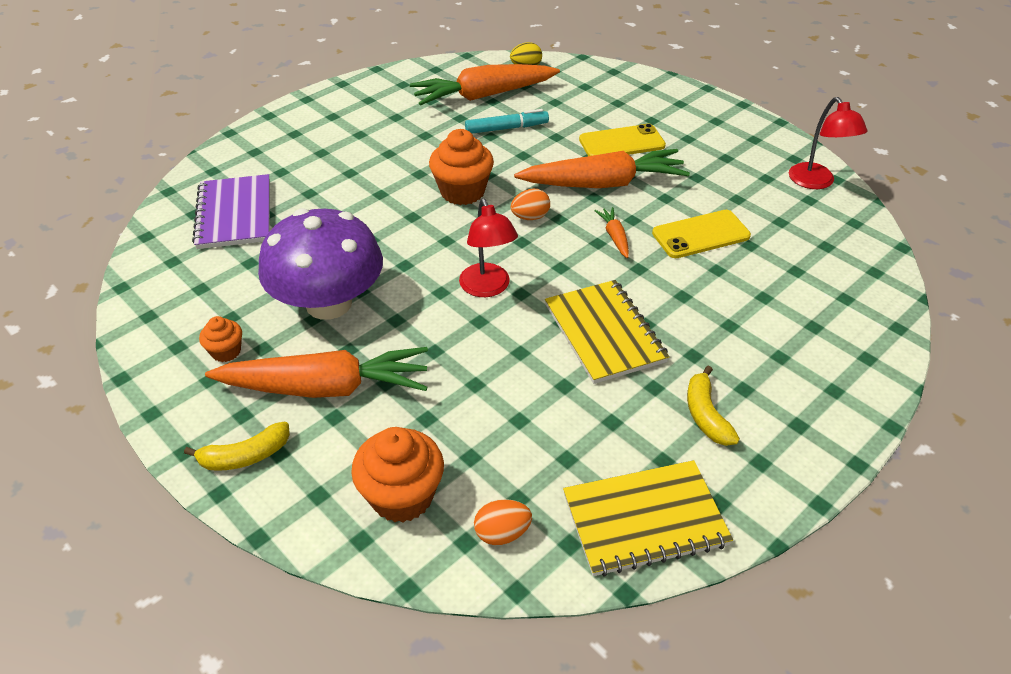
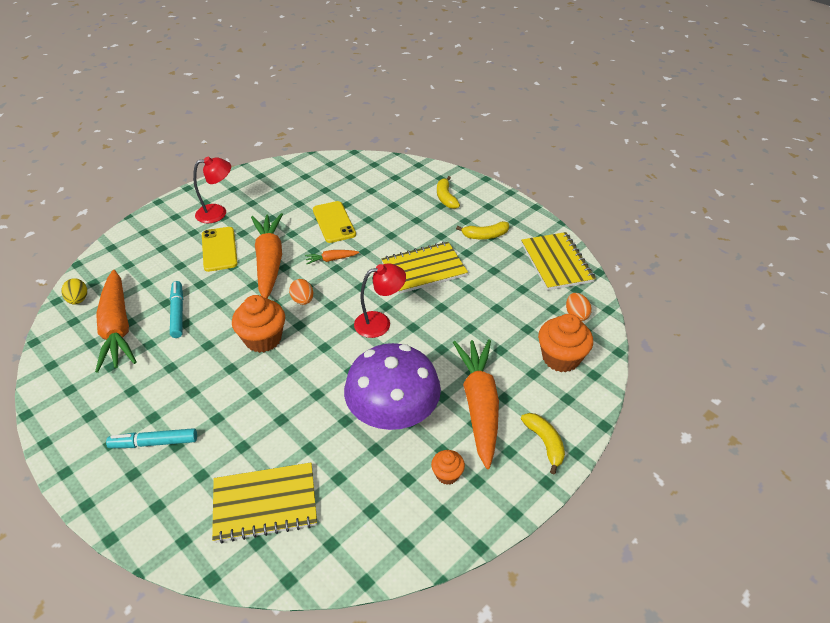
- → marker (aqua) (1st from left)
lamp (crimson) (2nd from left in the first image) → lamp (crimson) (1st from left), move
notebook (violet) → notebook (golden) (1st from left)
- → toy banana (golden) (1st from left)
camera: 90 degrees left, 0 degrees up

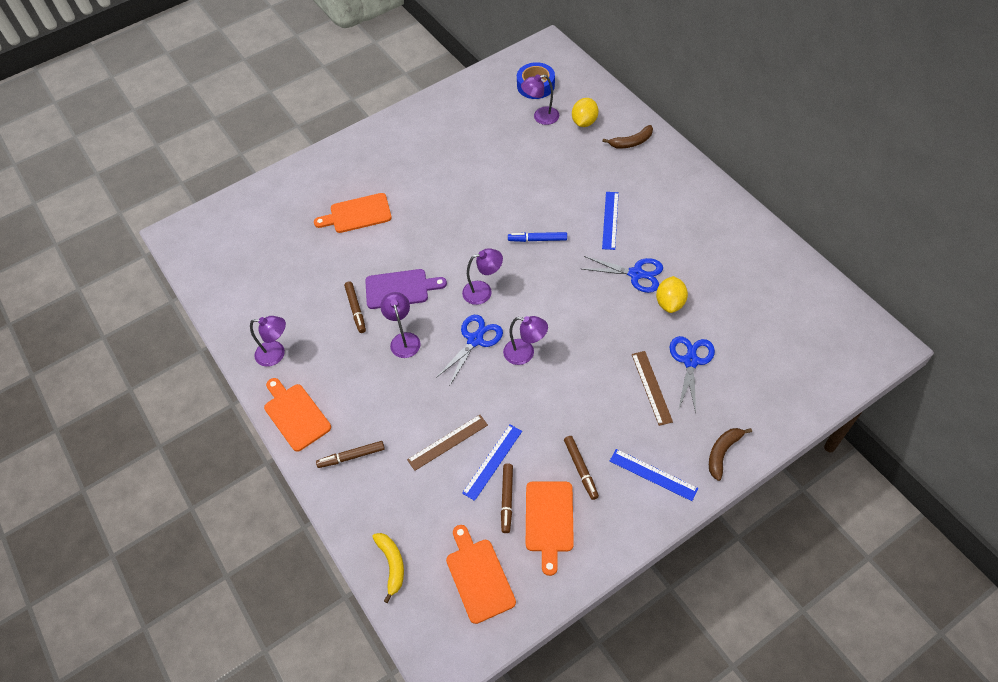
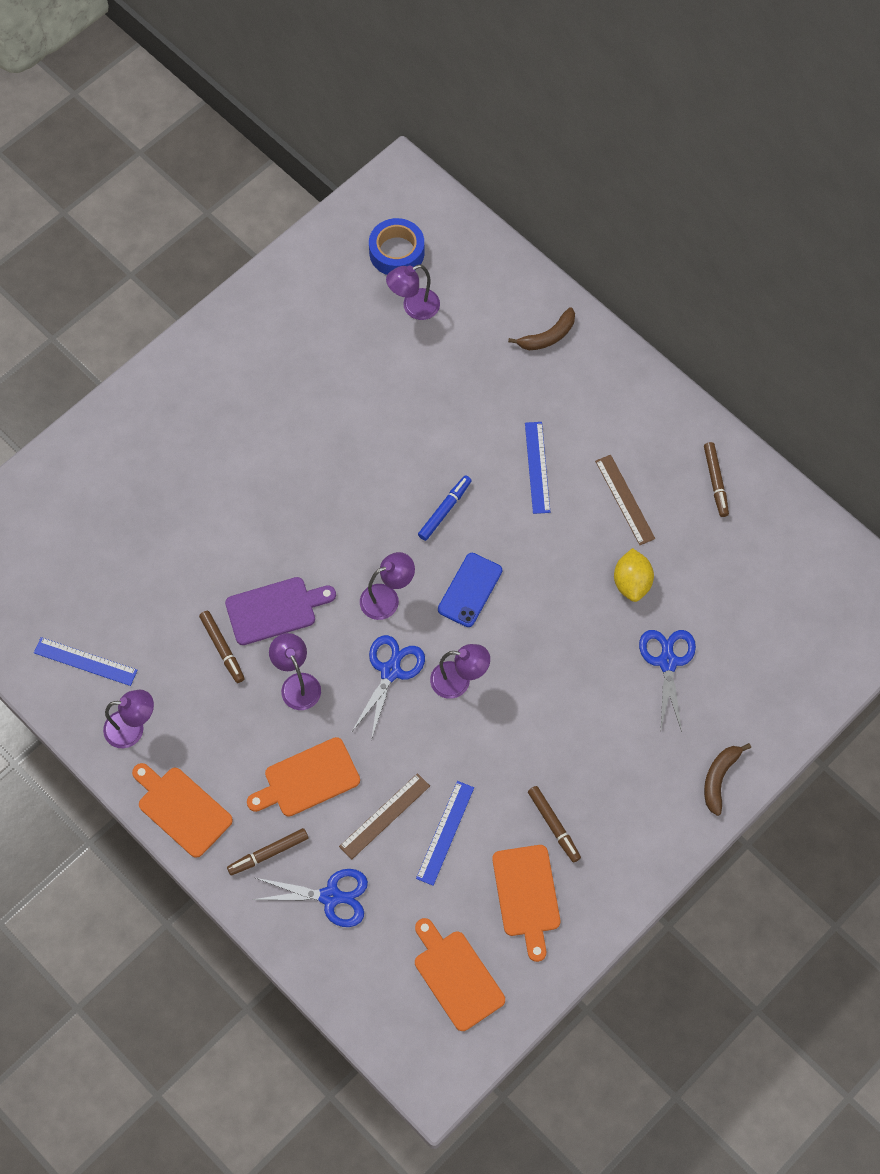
measuring stick (blue) (3rd from left in the first image) → measuring stick (blue) (1st from left), move
bread board (orange) (2nd from left), move
scissors (blue) (2nd from left in the first image) → scissors (blue) (1st from left), move
marker (blue), 135 degrees clockwise
- → mobile phone (blue)
measuring stick (brown) (2nd from left), move
marker (brown) (3rd from left in the first image) → marker (brown) (4th from left), move
toy banana (golden) → -
lemon (golden) (1st from left) → -
camera: 15 degrees left, 10 degrees up

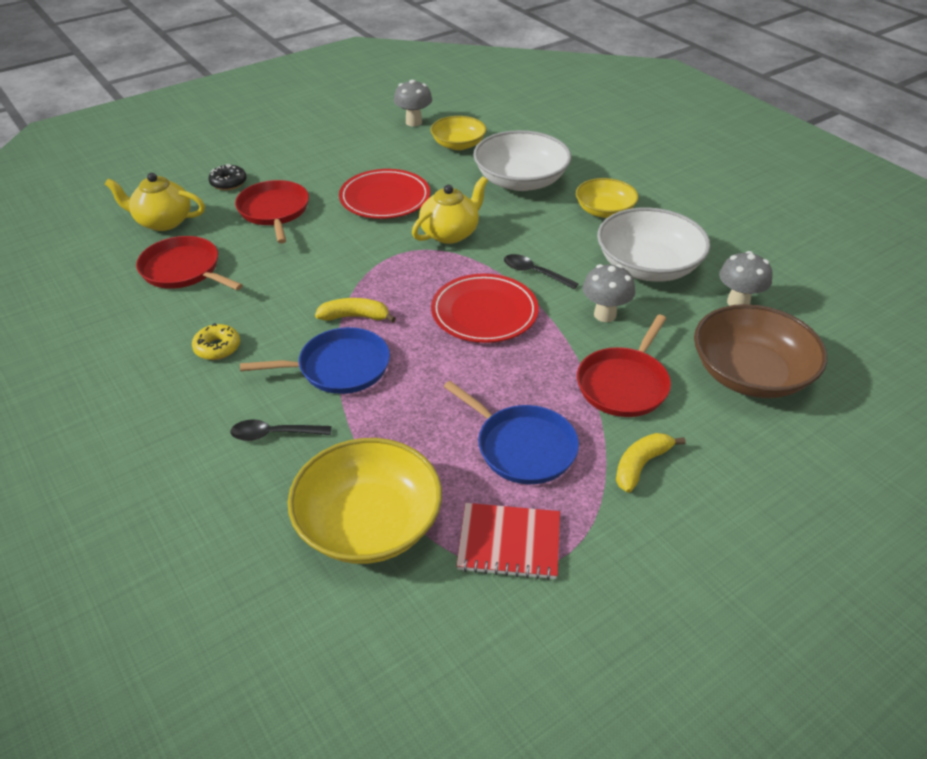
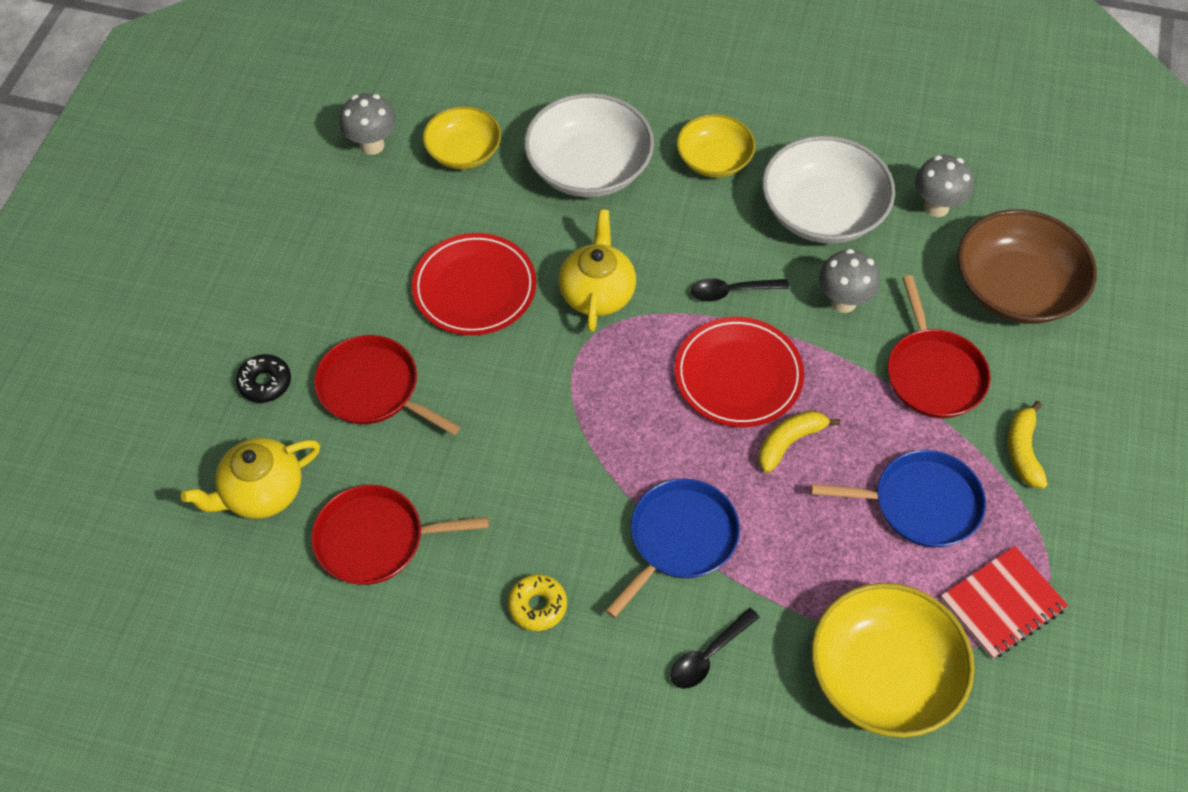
toy banana (golden) (1st from left), move
camera: 40 degrees left, 15 degrees up

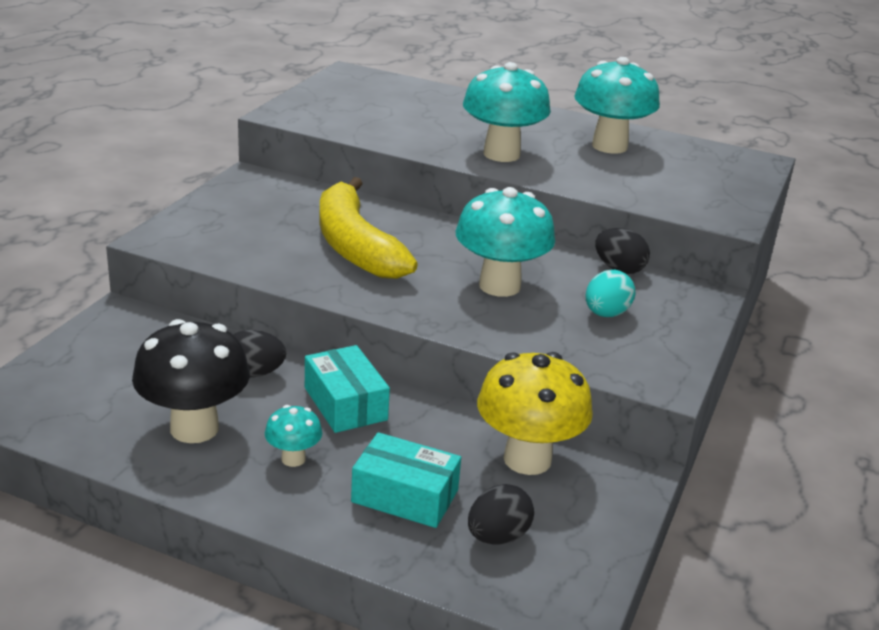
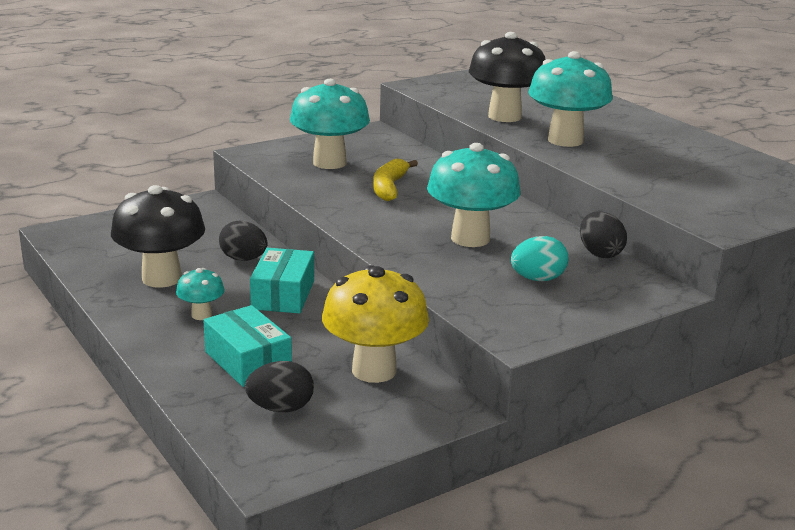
fungus (aqua) (4th from left in the first image) → fungus (aqua) (2nd from left), move
toy banana (golden), x0.55
- → fungus (black) (2nd from left)
camera: 35 degrees right, 5 degrees down

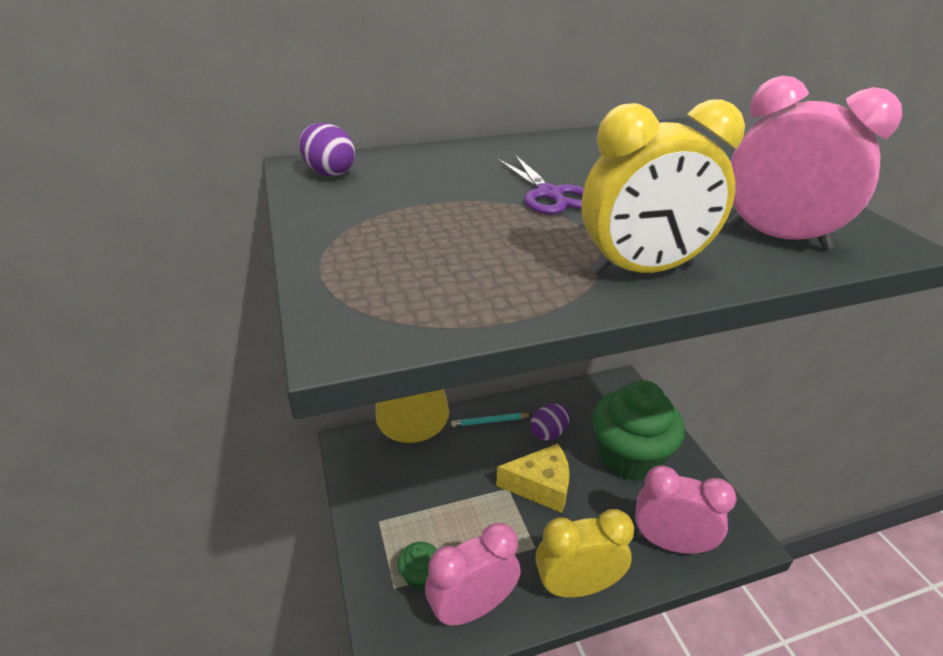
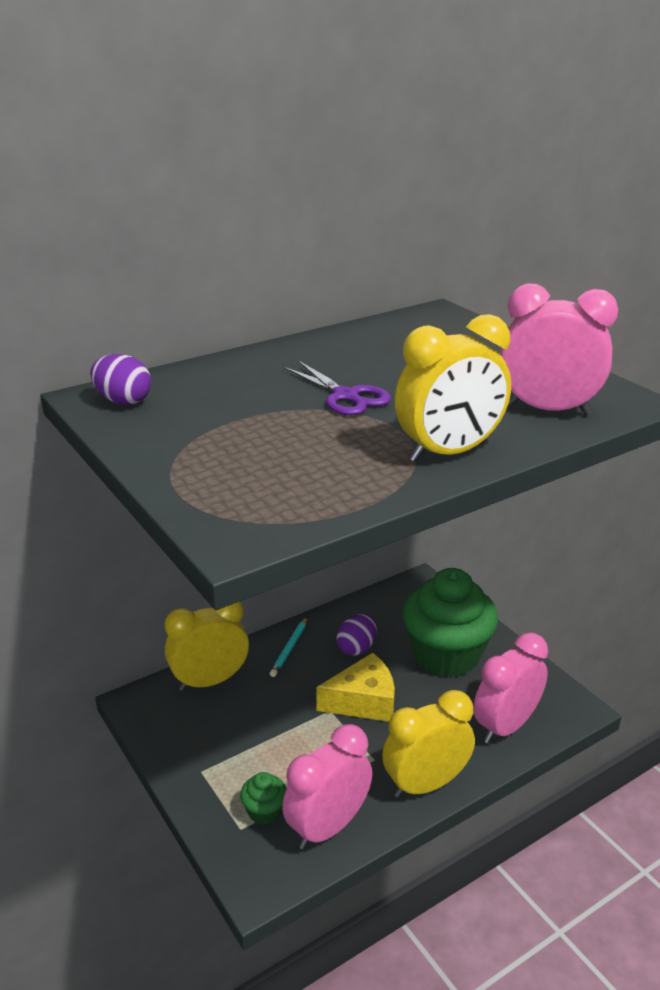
wooden pencil (aqua), 45 degrees counterclockwise
clock (pink) (2nd from left), 45 degrees counterclockwise
camera: 15 degrees left, 5 degrees down

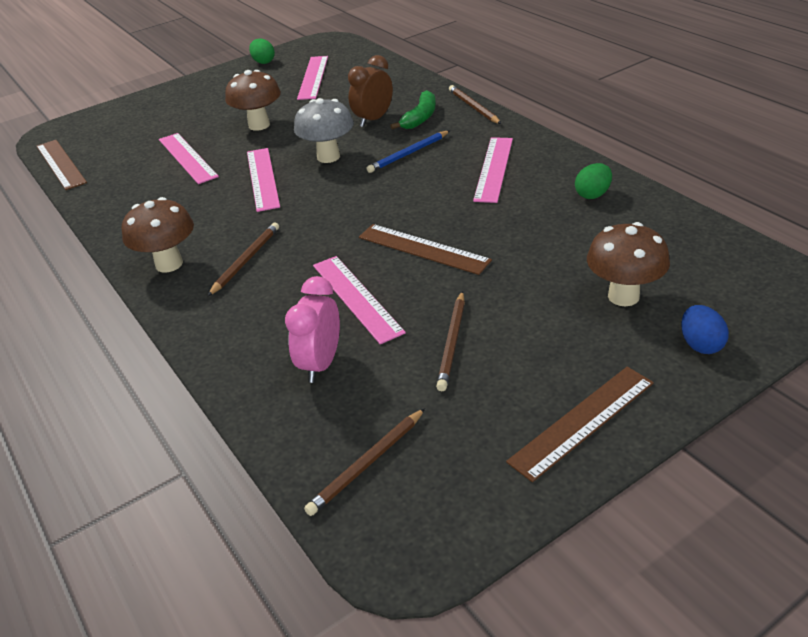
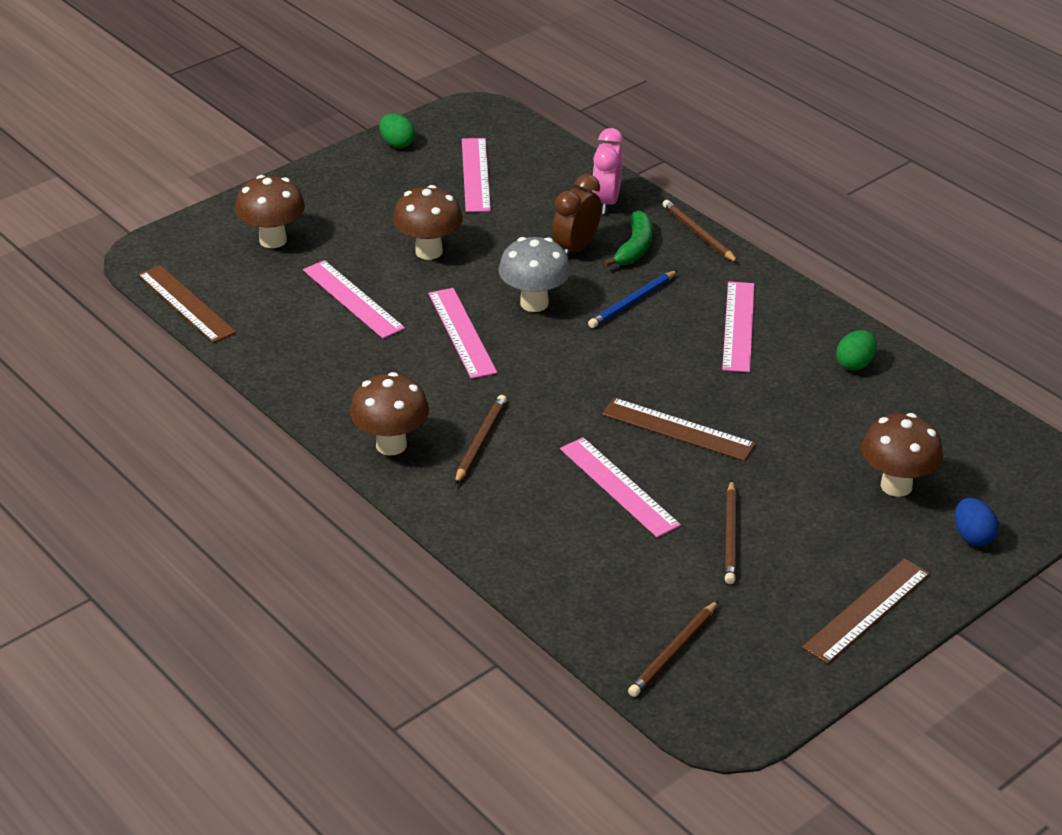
- → fungus (brown) (1st from left)
clock (pink), move
camera: 10 degrees left, 0 degrees up

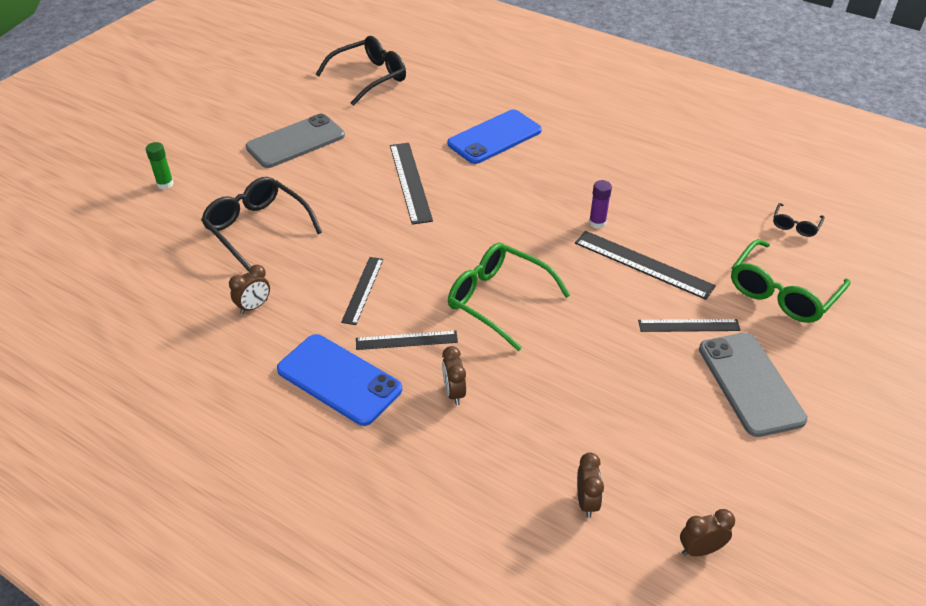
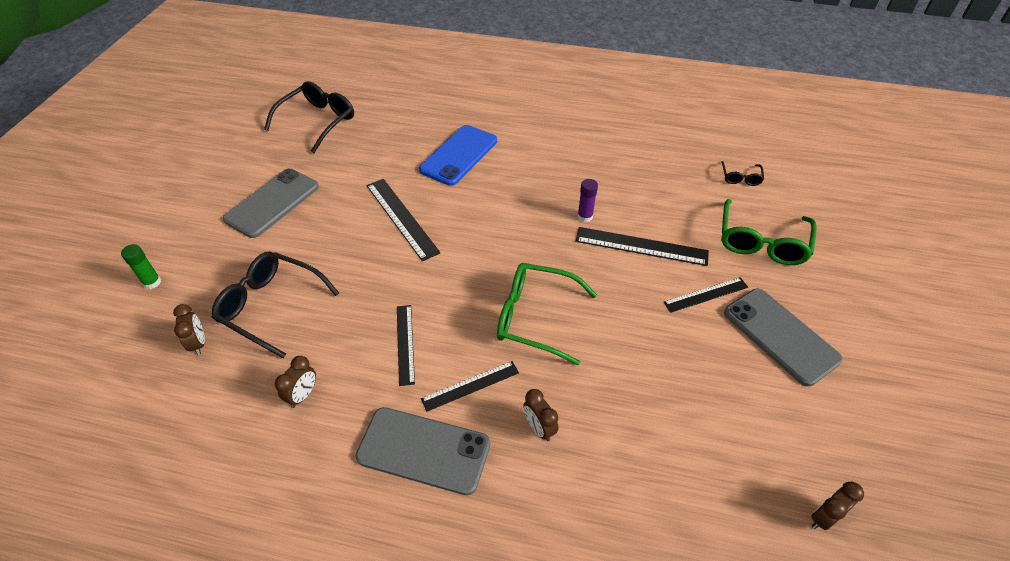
clock (brown) (3rd from left in the first image) → clock (brown) (1st from left), move
mobile phone (blue) (1st from left) → mobile phone (ash-grey) (2nd from left)
camera: 20 degrees left, 5 degrees up

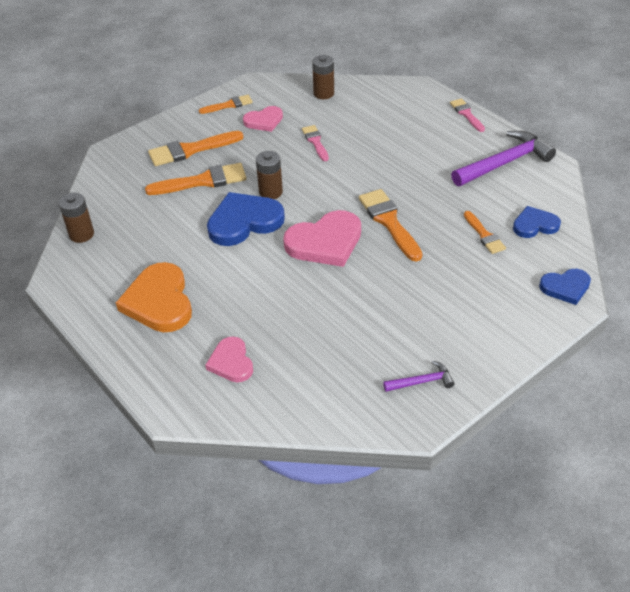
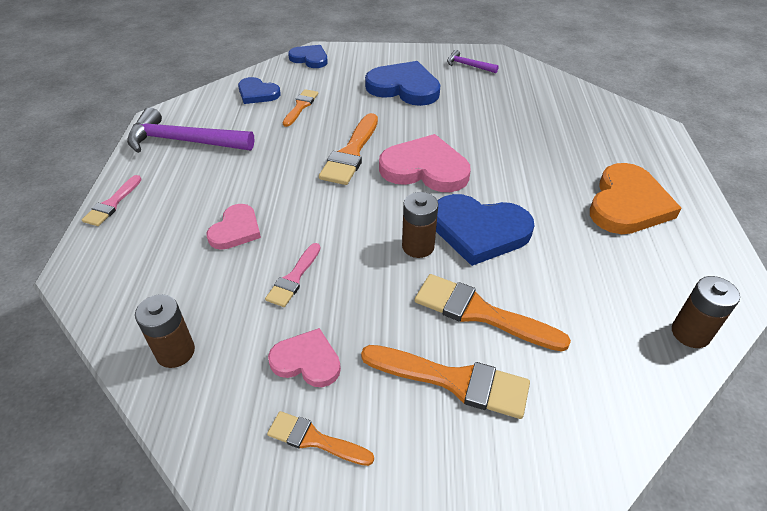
heart shape (pink) (1st from left), move
- → heart shape (blue) (3rd from left)
camera: 140 degrees left, 0 degrees up

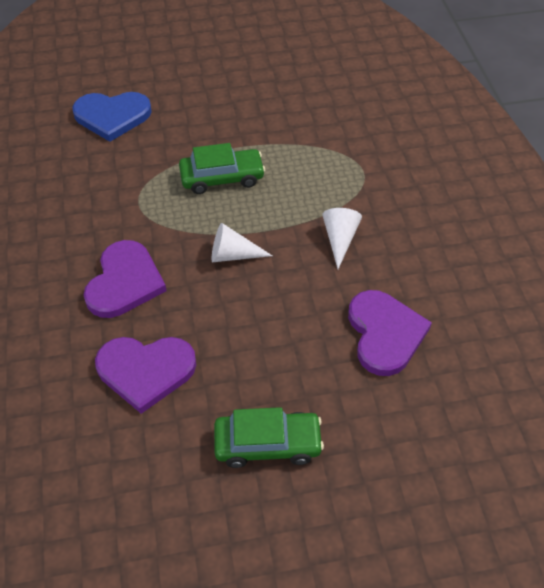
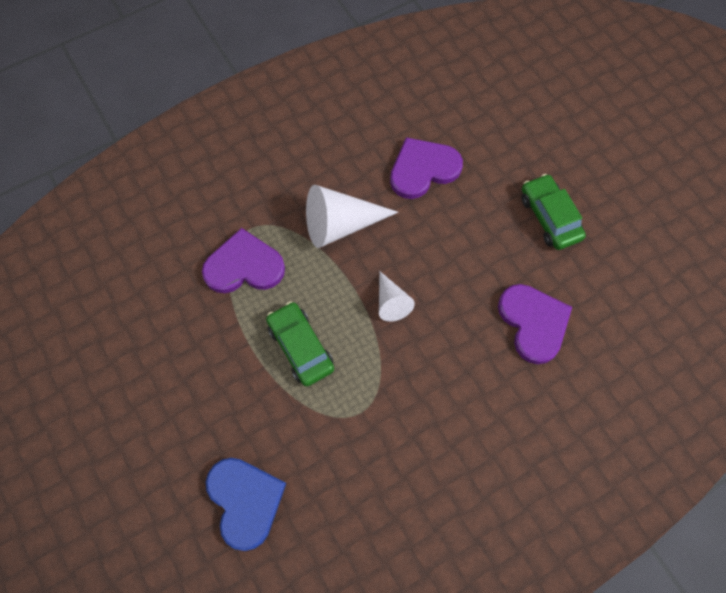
heart shape (violet) (1st from left), move
solid cone (white) (2nd from left in the first image) → solid cone (white) (1st from left), x1.72
camera: 110 degrees left, 15 degrees up

